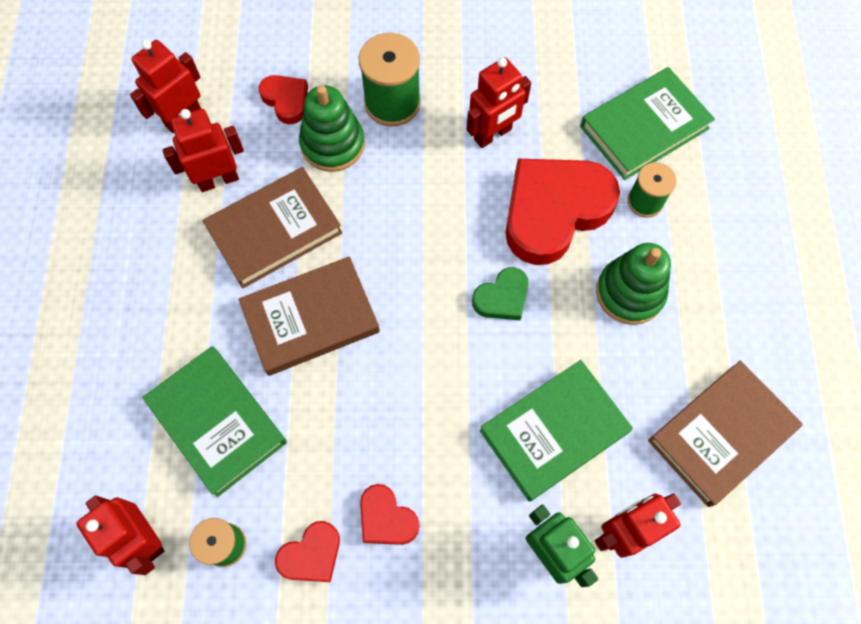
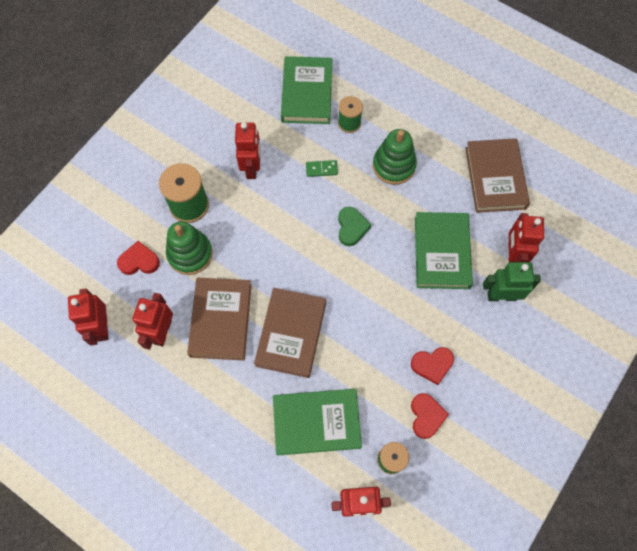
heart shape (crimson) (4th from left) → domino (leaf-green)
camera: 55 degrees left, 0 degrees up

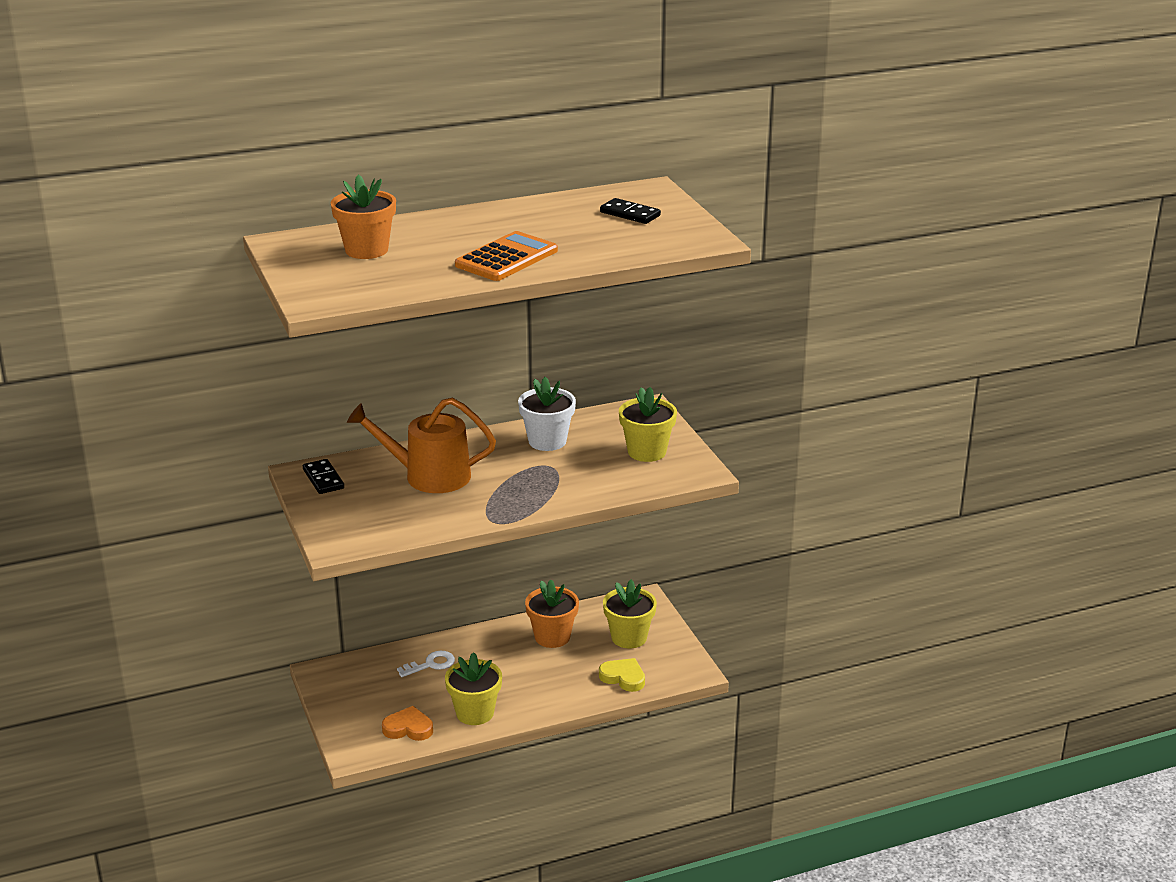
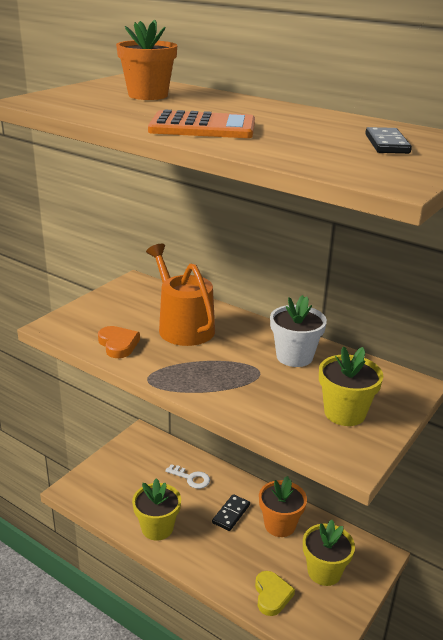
heart shape (orange), move
domino (black) (1st from left), move
camera: 55 degrees right, 0 degrees up

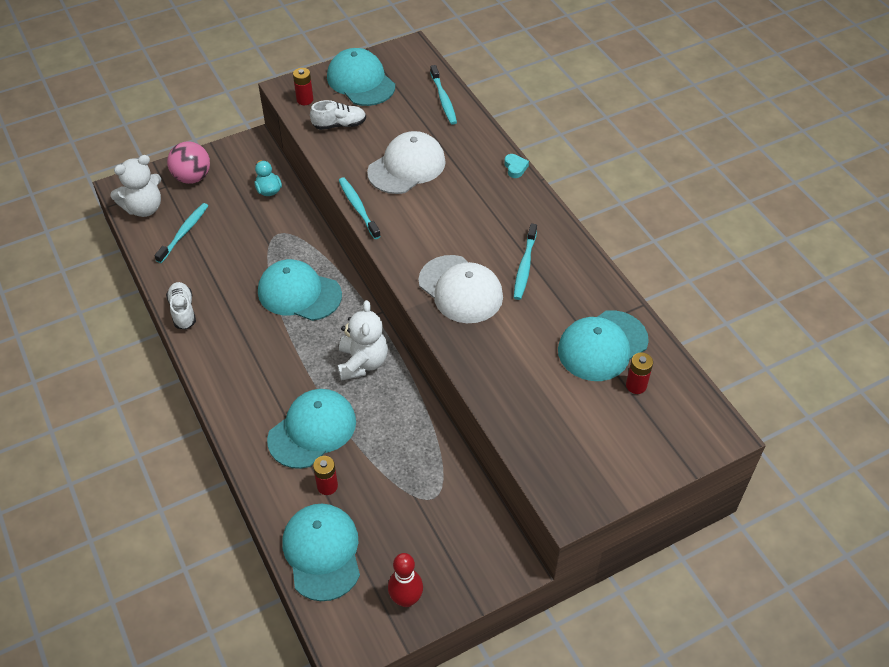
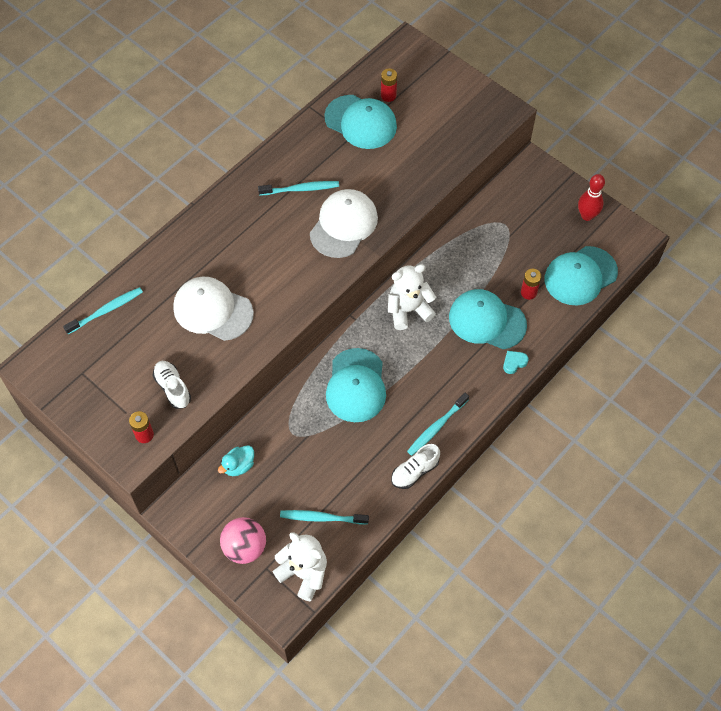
dental brush (aqua) (2nd from left in the first image) → dental brush (aqua) (4th from left), move
heart shape (aqua), move
peaked cap (aqua) (4th from left) → -
camera: 110 degrees left, 10 degrees up

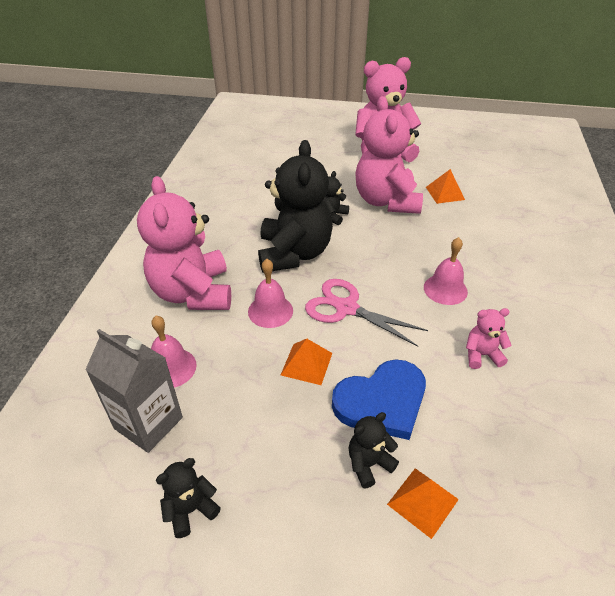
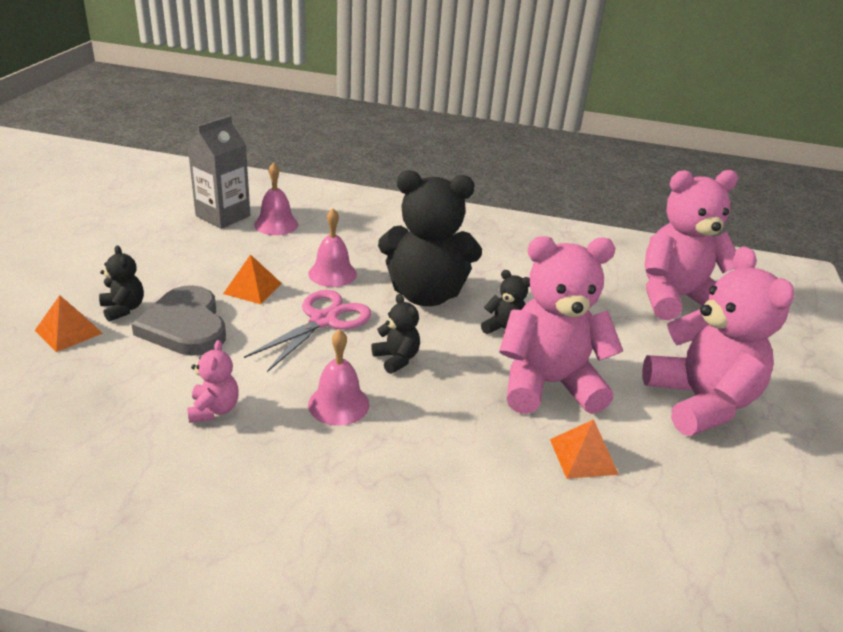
heart shape (blue) → heart shape (ash-grey)
teddy (black) (1st from left in the first image) → teddy (black) (2nd from left), move
teddy (pink) (1st from left in the first image) → teddy (pink) (3rd from left), move
camera: 90 degrees right, 10 degrees down

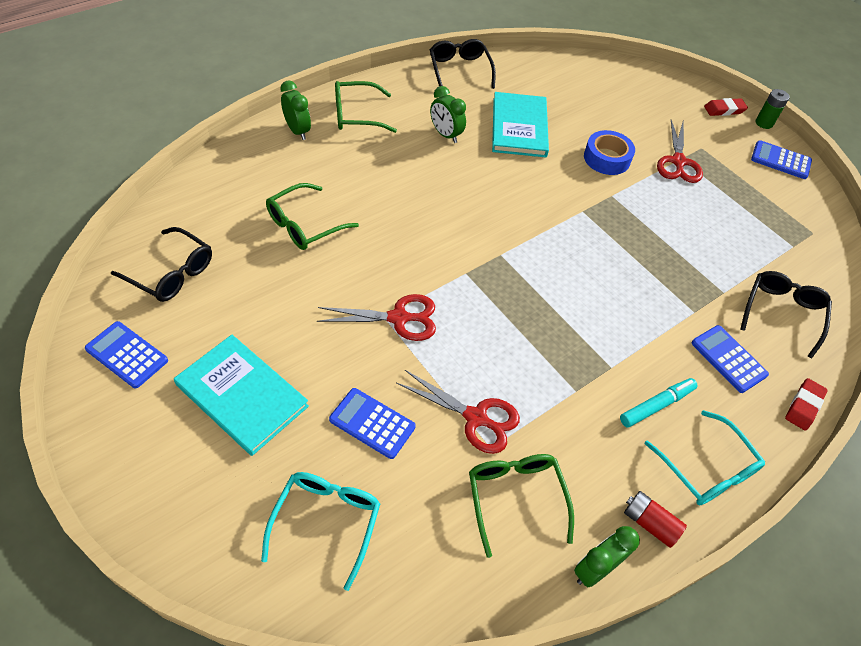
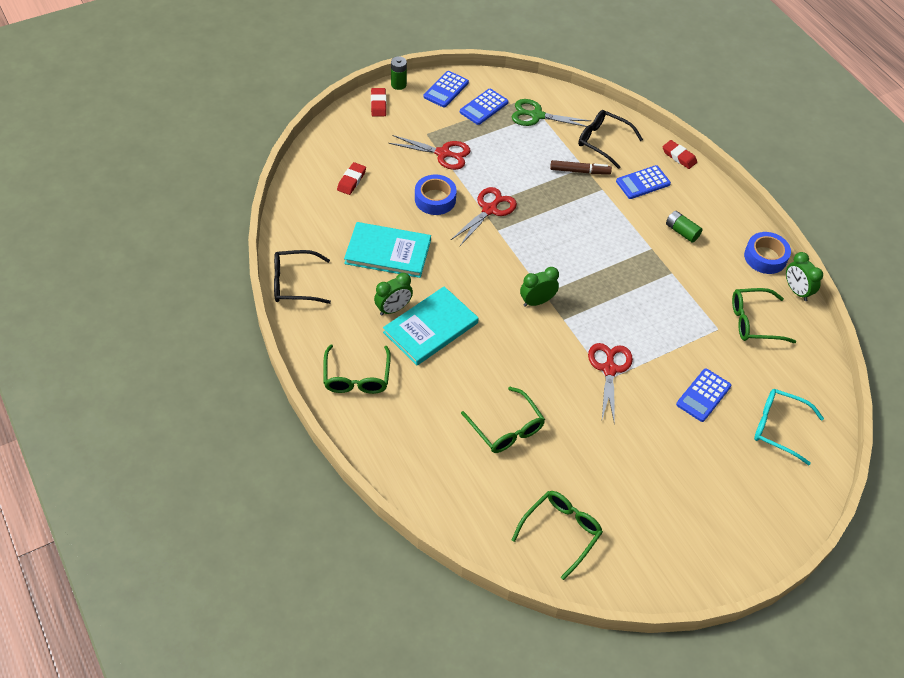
- → eraser (crimson) (1st from left)
hardcover (aqua) (1st from left in the first image) → hardcover (aqua) (2nd from left), move
scissors (crimson) (2nd from left), move
pocket calculator (blue) (1st from left in the first image) → pocket calculator (blue) (2nd from left), move
- → scissors (leaf-green)
spectacles (black) (1st from left) → spectacles (leaf-green) (3rd from left)
clock (leaf-green) (1st from left in the first image) → clock (leaf-green) (2nd from left), move
- → marker (brown)
marker (aqua) → AA battery (leaf-green) (2nd from left)
AA battery (crimson) → roll of tape (blue) (2nd from left)
spectacles (aqua) (2nd from left) → -
camera: 80 degrees left, 0 degrees up

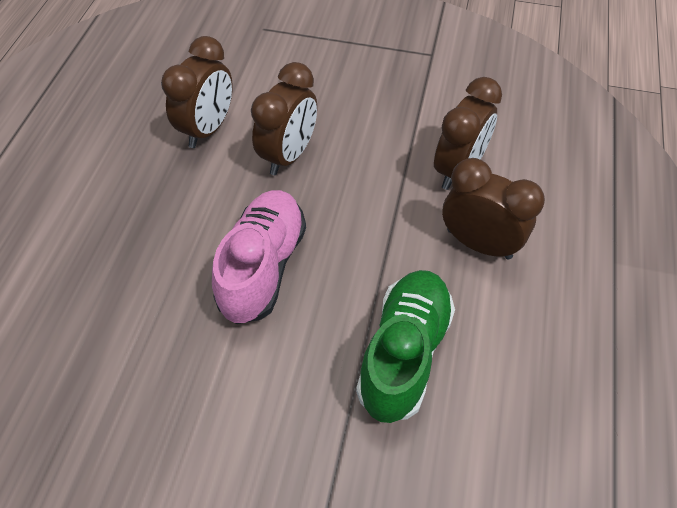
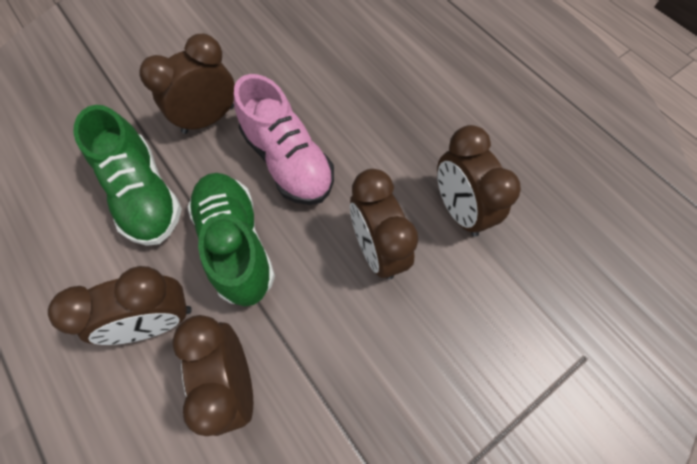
- → clock (brown) (2nd from left)
- → lace-up shoe (leaf-green) (2nd from left)
camera: 130 degrees right, 10 degrees up

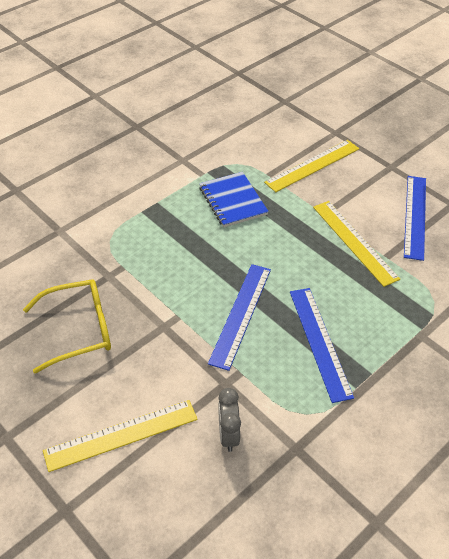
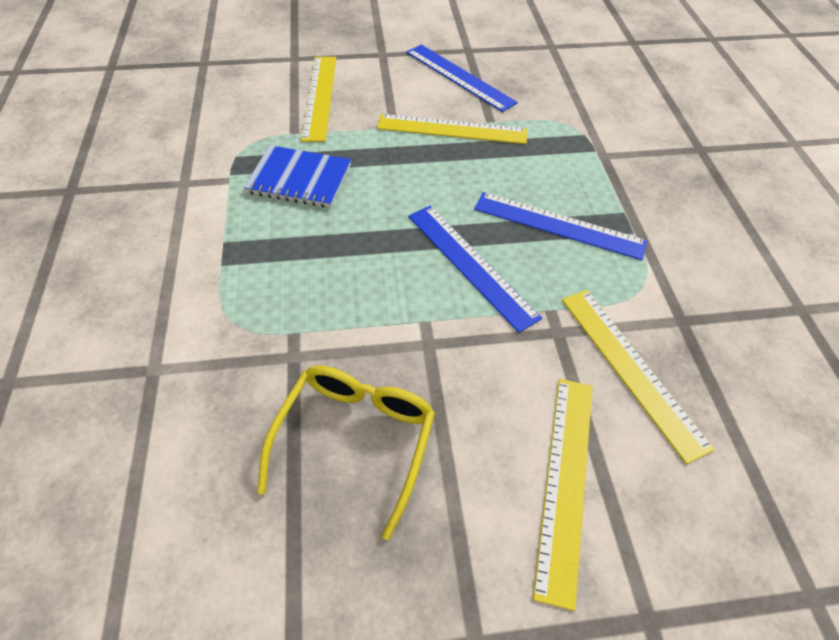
clock (ash-grey) → measuring stick (golden) (4th from left)
camera: 55 degrees left, 5 degrees up

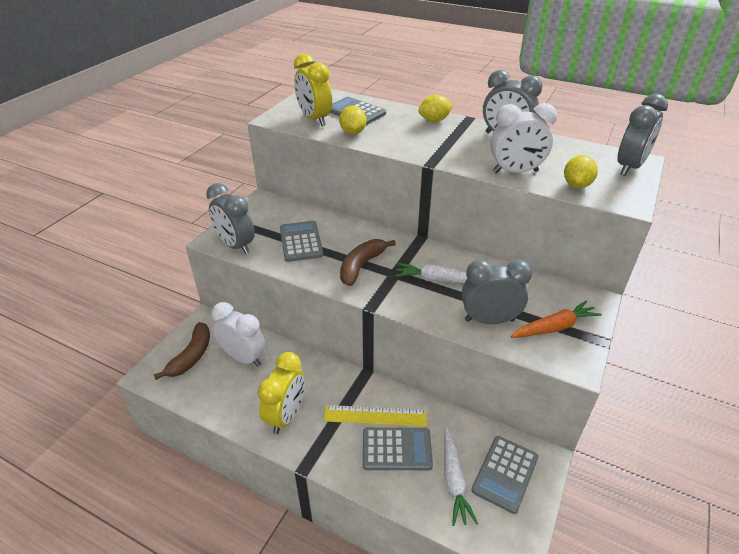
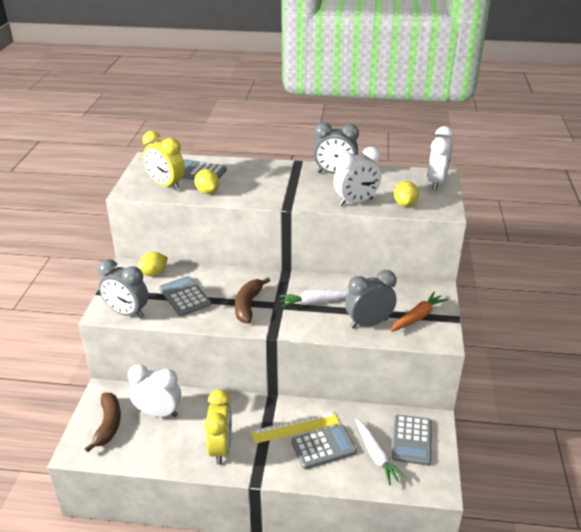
lemon (golden) (2nd from left in the first image) → lemon (golden) (1st from left), move
clock (ash-grey) (4th from left) → clock (white) (3rd from left)
camera: 20 degrees left, 5 degrees down

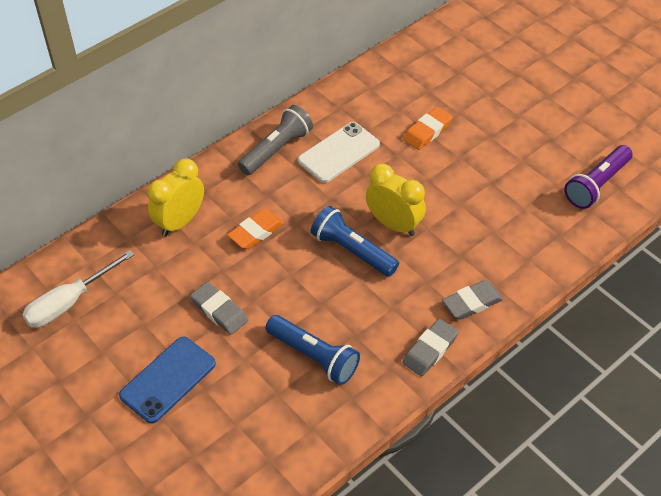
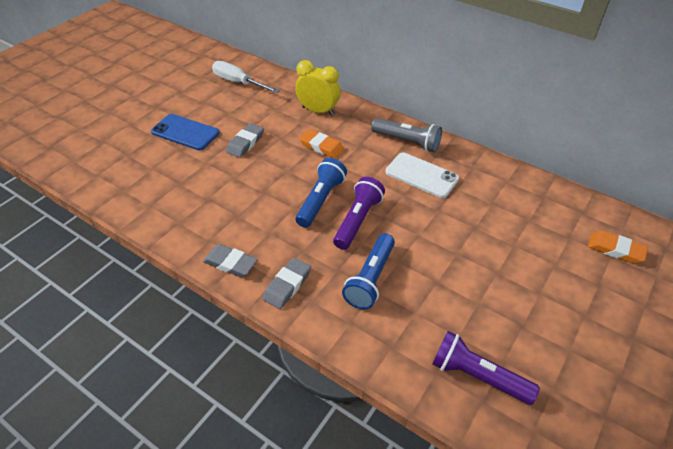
eraser (ash-grey) (3rd from left), 75 degrees clockwise
clock (golden) (2nd from left) → pocket torch (violet) (1st from left)
pocket torch (blue) (1st from left in the first image) → pocket torch (blue) (2nd from left), move
eraser (orange) (2nd from left), move
camera: 75 degrees right, 5 degrees down

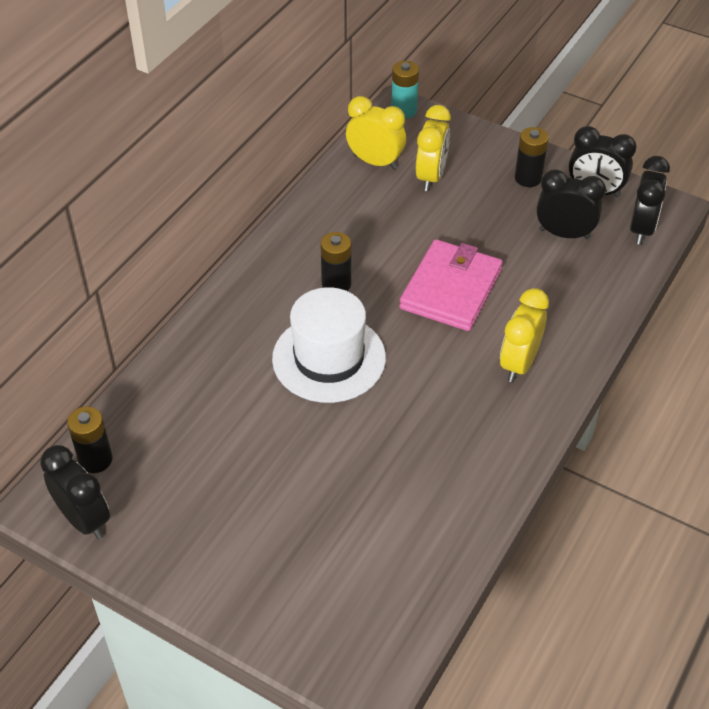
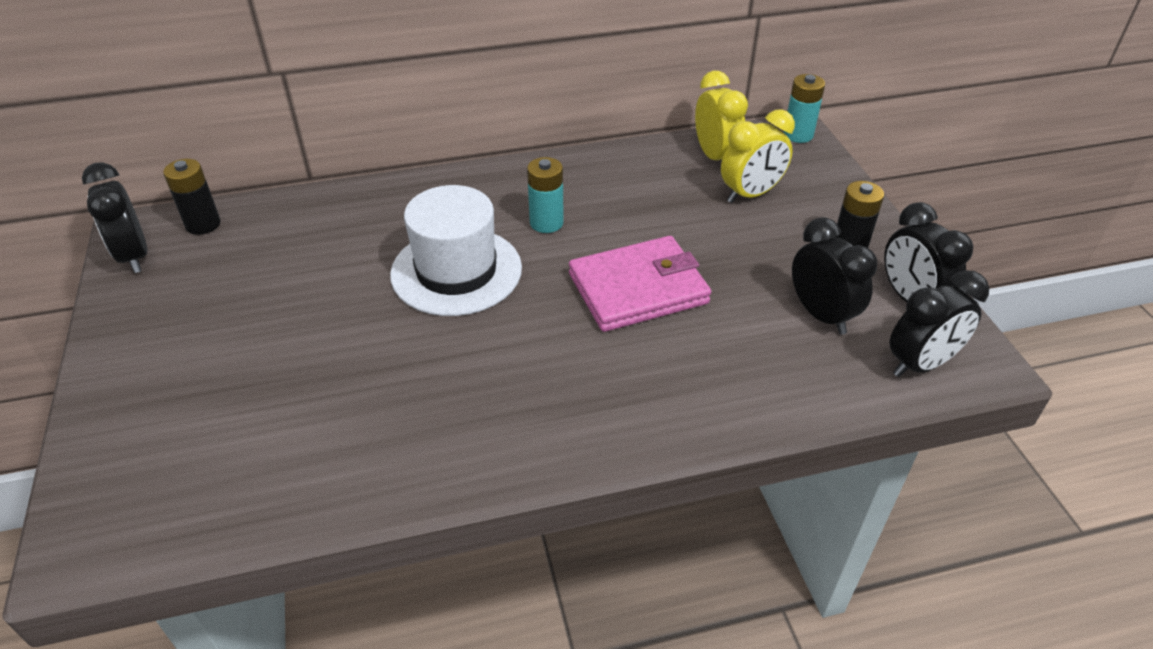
clock (black) (1st from left), 150 degrees clockwise
AA battery (black) (2nd from left) → AA battery (aqua) (1st from left)
clock (golden) (3rd from left) → -
camera: 45 degrees right, 5 degrees down

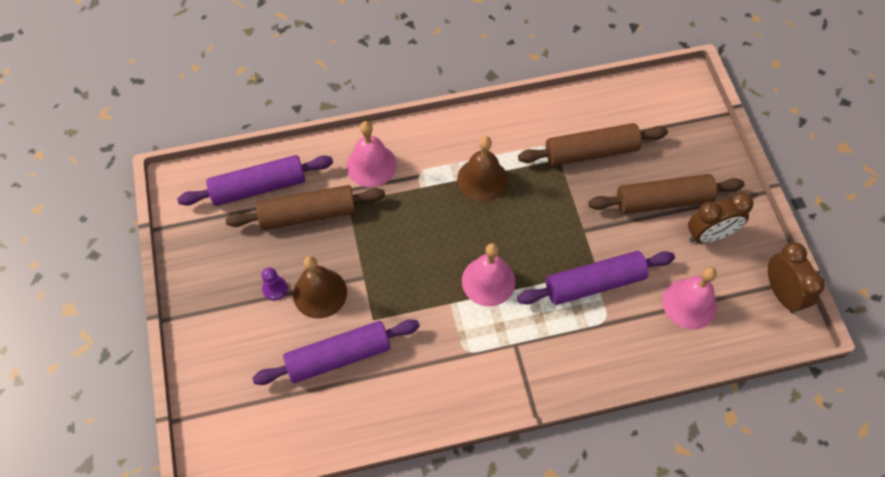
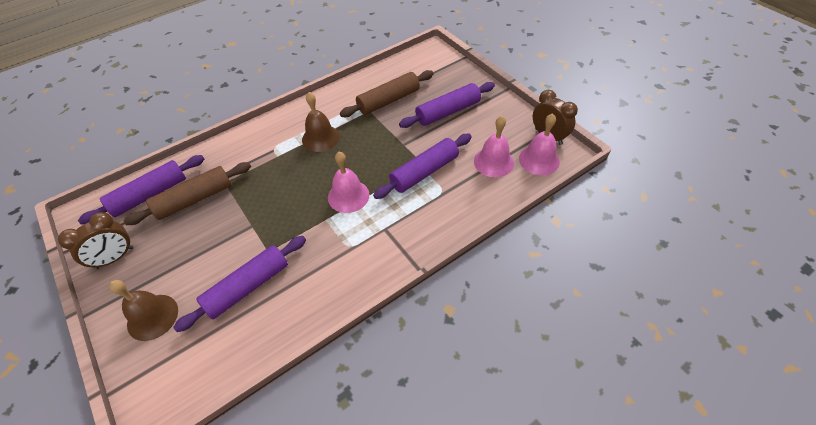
clock (brown) (1st from left), move
hand bell (brown) (1st from left), move
rolling pin (brown) (3rd from left) → rolling pin (violet) (4th from left)
hand bell (pink) (1st from left in the first image) → hand bell (pink) (3rd from left), move
chess pawn (violet) → -
camera: 20 degrees left, 10 degrees down

